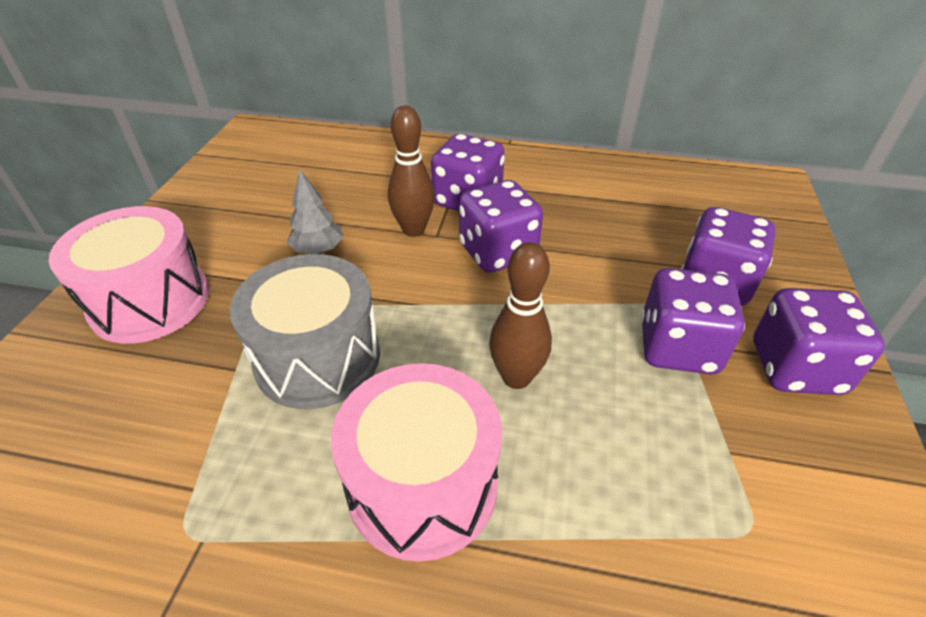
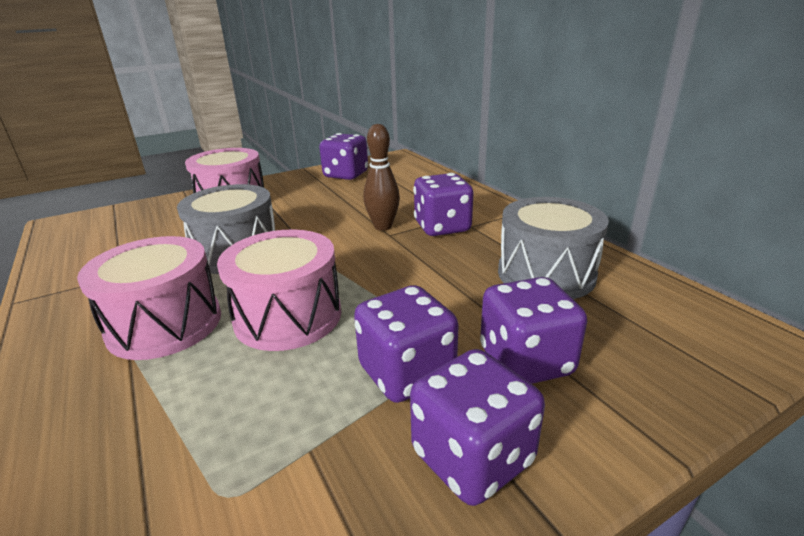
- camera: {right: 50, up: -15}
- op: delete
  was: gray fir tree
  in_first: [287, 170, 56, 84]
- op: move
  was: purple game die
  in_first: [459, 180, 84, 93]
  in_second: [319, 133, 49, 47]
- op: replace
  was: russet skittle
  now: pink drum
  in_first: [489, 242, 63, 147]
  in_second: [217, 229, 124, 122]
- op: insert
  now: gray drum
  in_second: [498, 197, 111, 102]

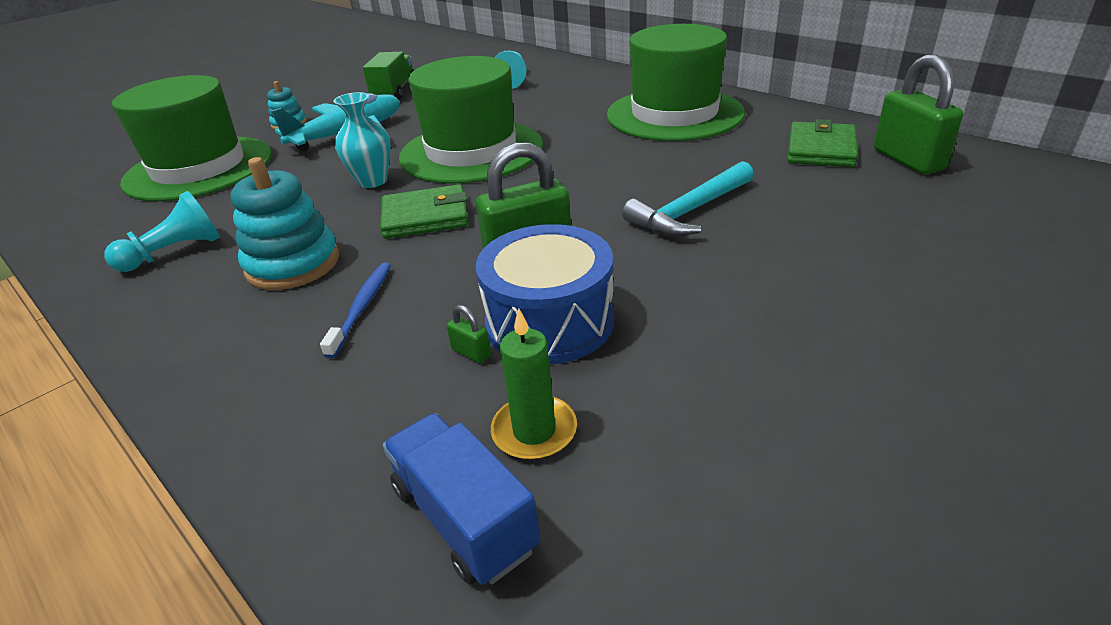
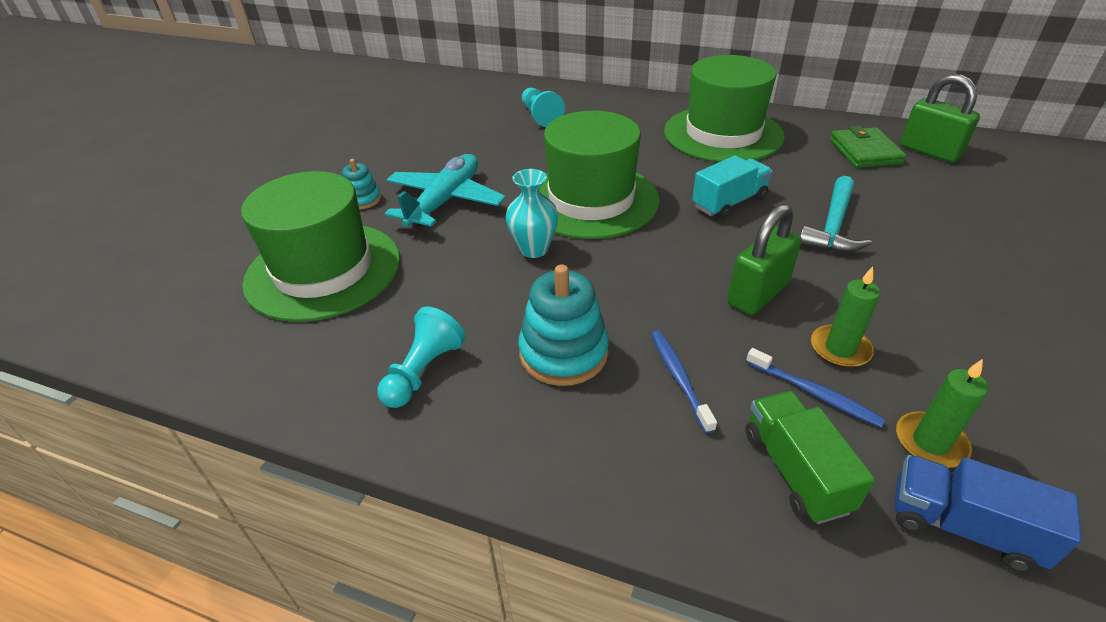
- camera: {right: -25, up: 5}
- op: move
  was: green lorry
  in_first: [363, 52, 51, 48]
  in_second: [745, 391, 130, 133]
- op: delete
  was: green card wallet
  in_first: [380, 184, 88, 55]
- op: replace
  was: green small lock
  now: blue toothbrush
  in_first: [447, 305, 44, 58]
  in_second: [746, 348, 140, 79]
- op: replace
  was: blue drum
  now: green wax candle
  in_first: [476, 224, 138, 140]
  in_second: [811, 267, 70, 101]
- op: insert
  now: aqua lorry
  in_second: [692, 155, 81, 64]

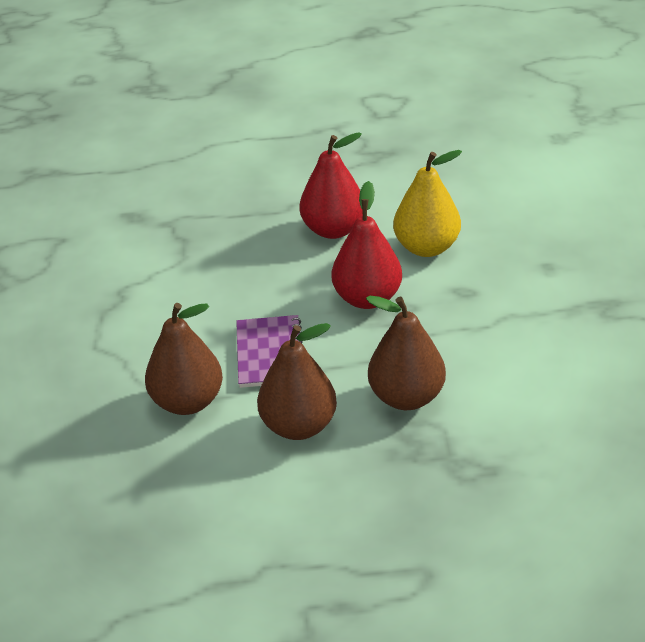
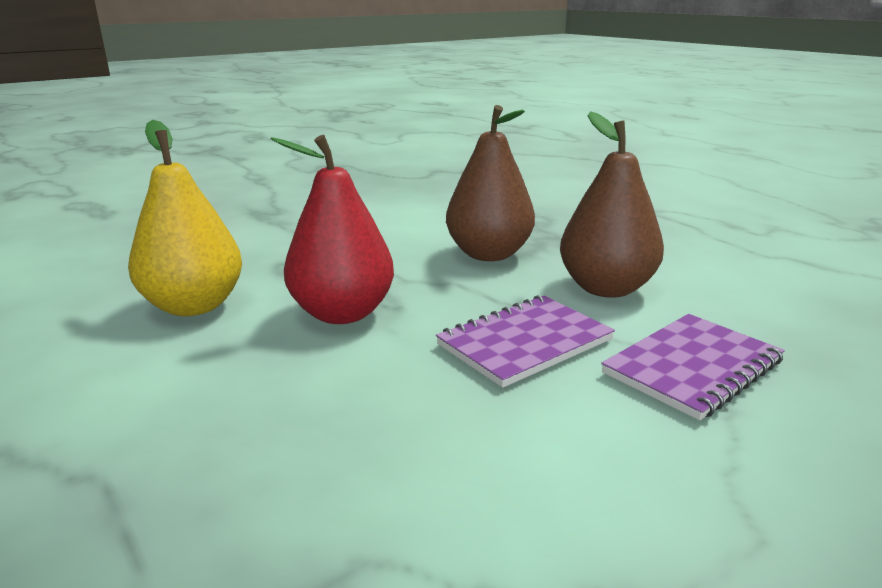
- camera: {right: -125, up: -15}
- op: replace
  was: russet pear fruit
  now: purple notebook
  in_first: [145, 303, 78, 112]
  in_second: [601, 314, 184, 106]
- op: delete
  was: red pear fruit
  in_first: [299, 132, 64, 107]

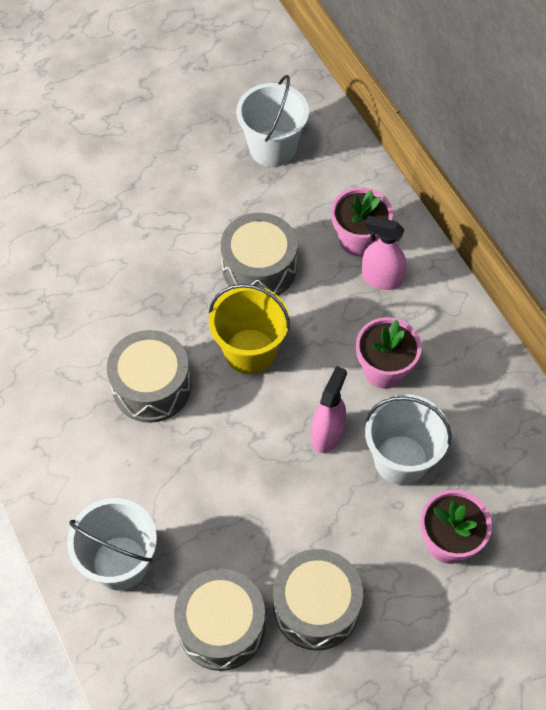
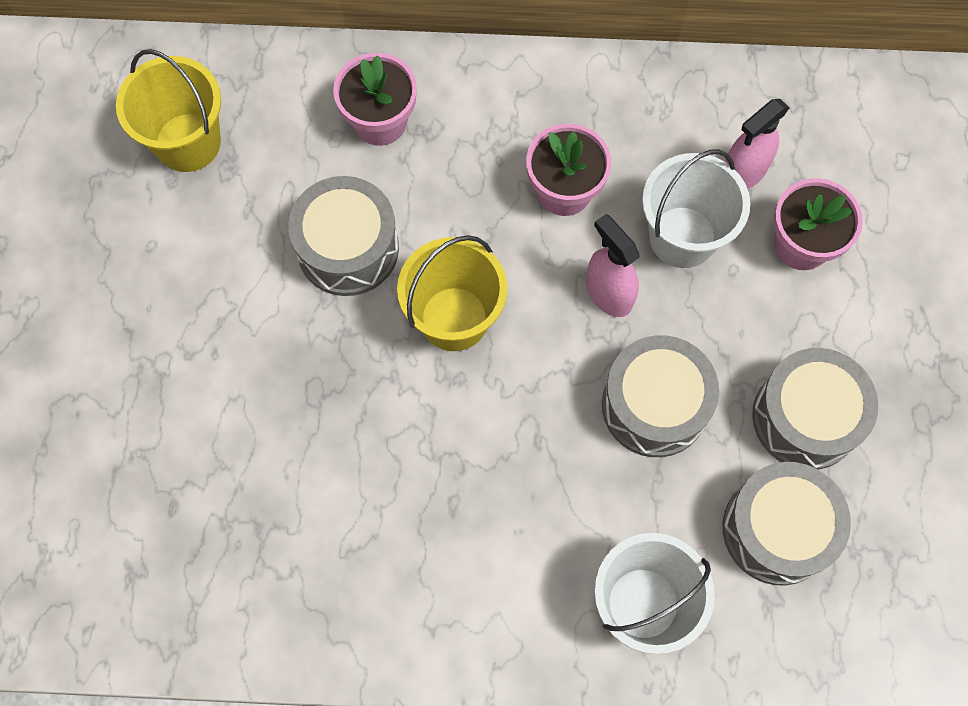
- camera: {right: -60, up: 10}
- op: move
  was: gray drum
  in_first: [107, 330, 84, 93]
  in_second: [602, 335, 117, 122]
- op: recolor
  was: pure white bucket
  now: bright yellow bucket
  in_first: [236, 75, 73, 92]
  in_second: [116, 49, 105, 123]
- op: move
  was: pink spray bottle
  in_first: [361, 216, 45, 74]
  in_second: [725, 99, 64, 90]

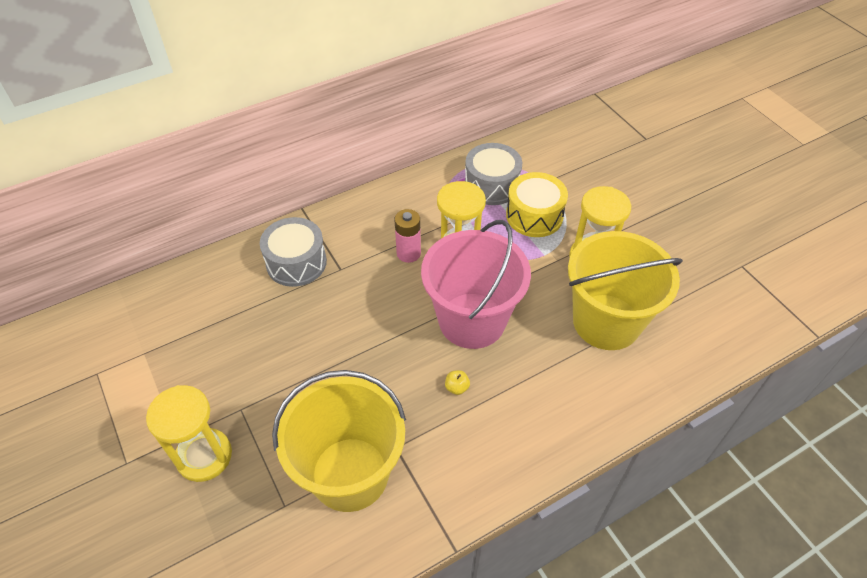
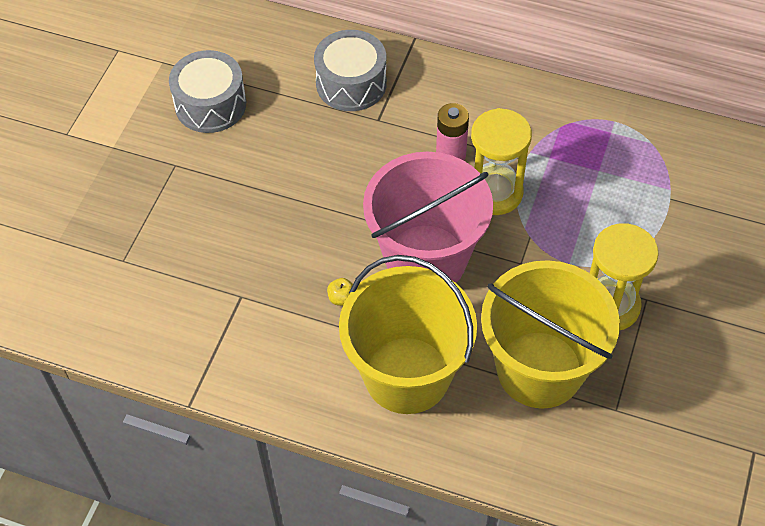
- camera: {right: 50, up: 5}
- op: delete
  was: bright yellow sand timer
  in_first: [146, 385, 86, 97]
- op: move
  was: bright yellow bucket
  in_first: [272, 370, 134, 142]
  in_second: [339, 255, 138, 159]
- op: move
  was: gray drum
  in_first: [465, 143, 57, 62]
  in_second: [169, 50, 77, 83]
- op: delete
  was: bright yellow drum
  in_first: [506, 172, 62, 65]

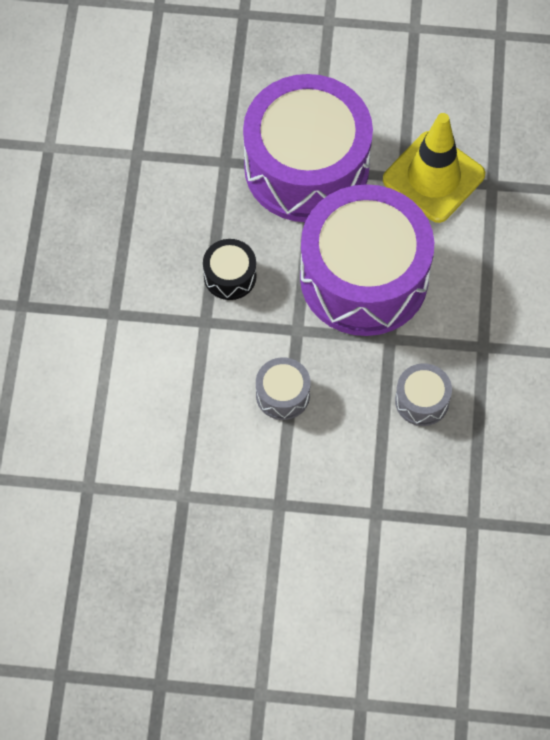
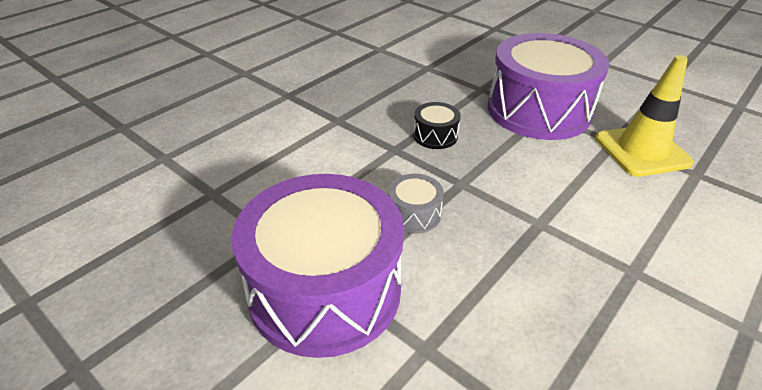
- camera: {right: 35, up: -25}
- op: move
  was: purple drum
  in_first: [300, 184, 134, 152]
  in_second: [231, 174, 173, 184]
- op: delete
  was: gray drum
  in_first: [395, 363, 57, 63]

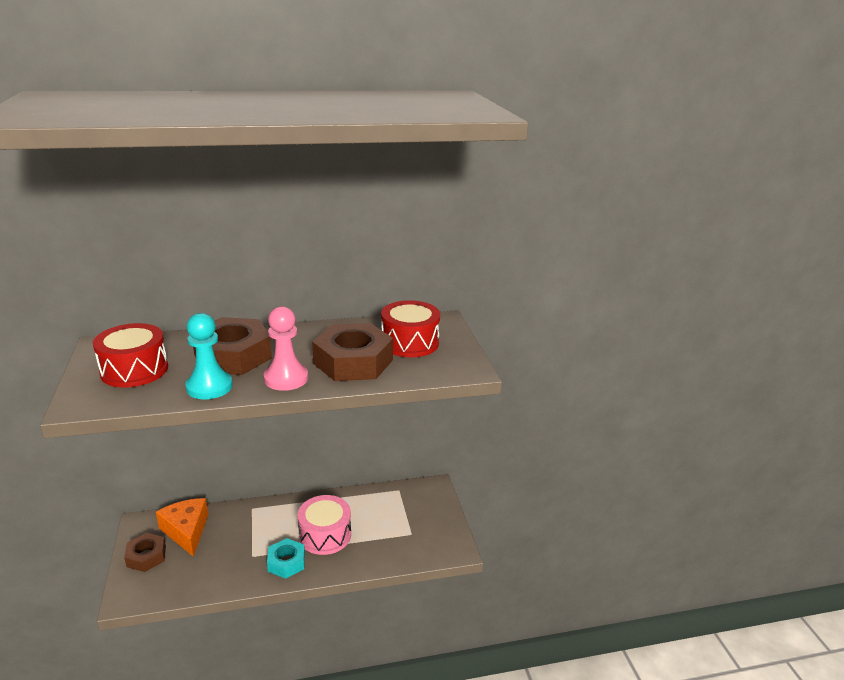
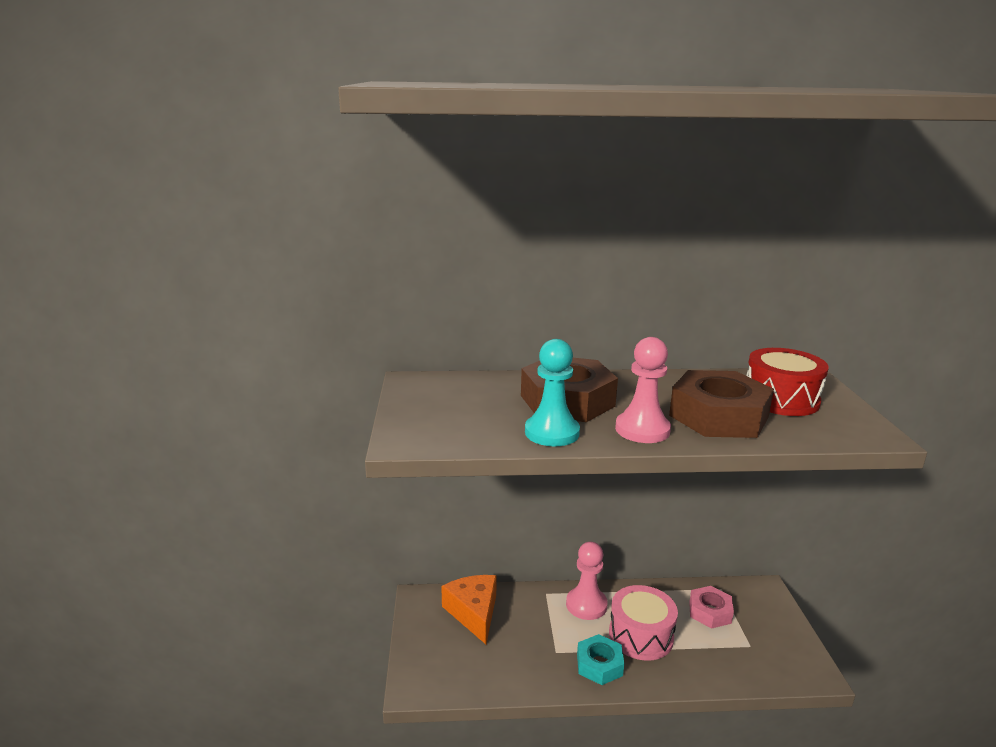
- camera: {right: 10, up: -5}
- op: delete
  was: red drum
  in_first: [93, 323, 75, 64]
- op: delete
  was: russet nut
  in_first: [124, 533, 42, 39]
- op: insert
  now: pink game pawn
  in_second: [566, 542, 42, 78]
- op: insert
  now: pink nut
  in_second: [689, 586, 45, 43]

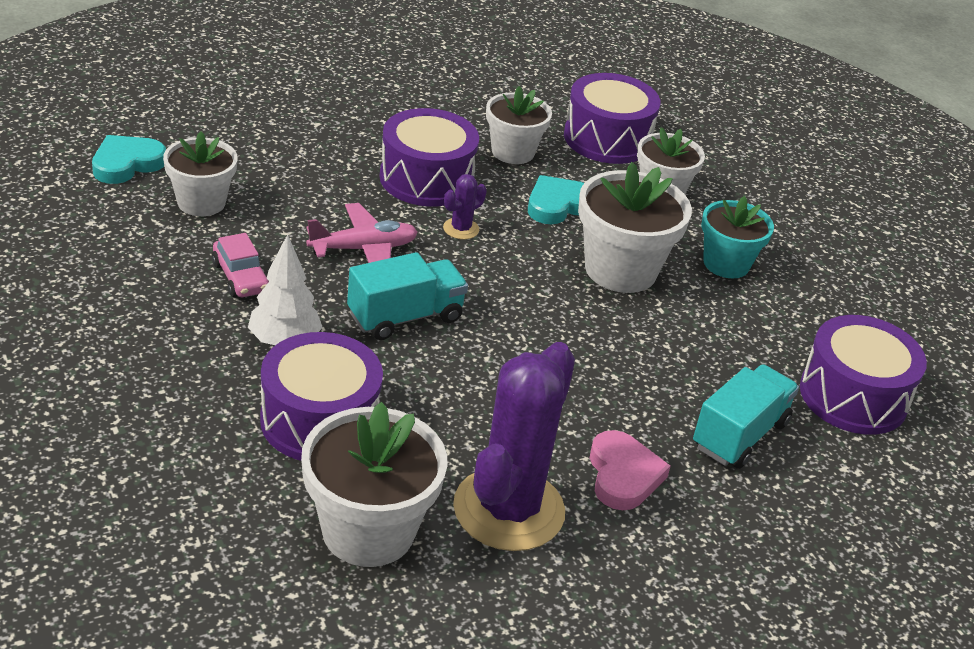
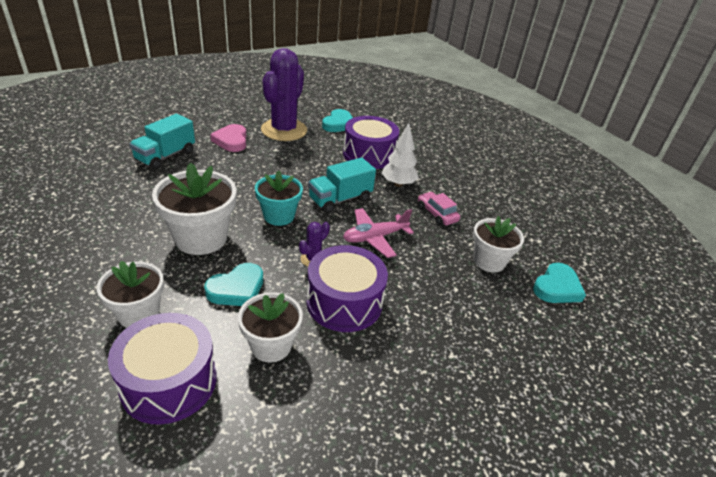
- camera: {right: 175, up: 0}
- op: replace
  was: pure white potted plant
  now: aqua heart
  in_first: [301, 402, 147, 165]
  in_second: [322, 109, 31, 23]
- op: move
  was: aqua potted plant
  in_first: [701, 196, 73, 82]
  in_second: [255, 170, 48, 56]
- op: delete
  was: purple drum
  in_first: [800, 315, 127, 120]

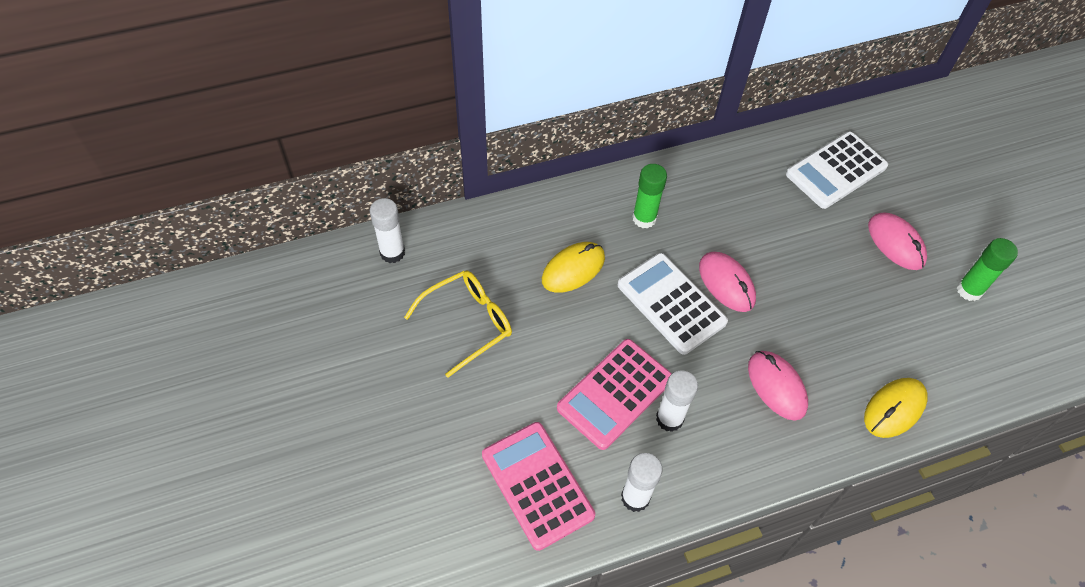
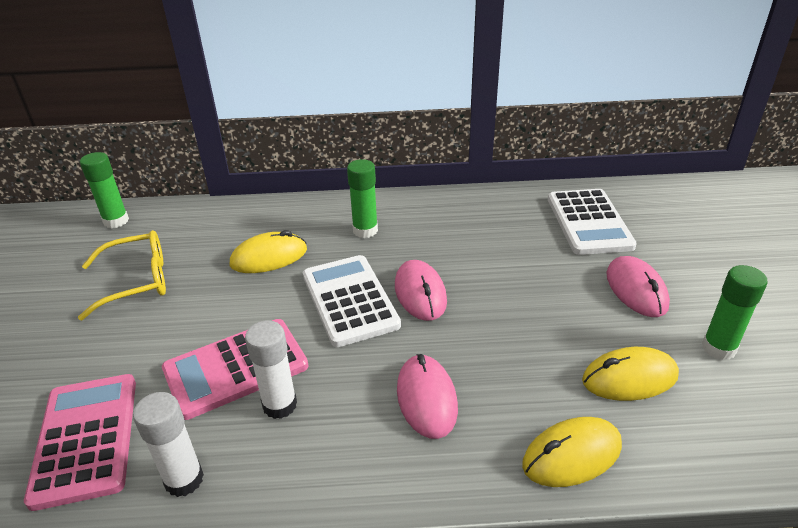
- camera: {right: 20, up: -20}
- op: recolor
  was: pure white stick of glue
  now: green stick of glue
  in_first: [370, 198, 35, 65]
  in_second: [80, 152, 49, 76]
- op: rotate
  was: pure white adding machine
  in_first: [786, 132, 102, 77]
  in_second: [548, 189, 89, 66]
  clockwise: -75
- op: insert
  now: bright yellow computer mouse
  in_second: [582, 347, 97, 54]

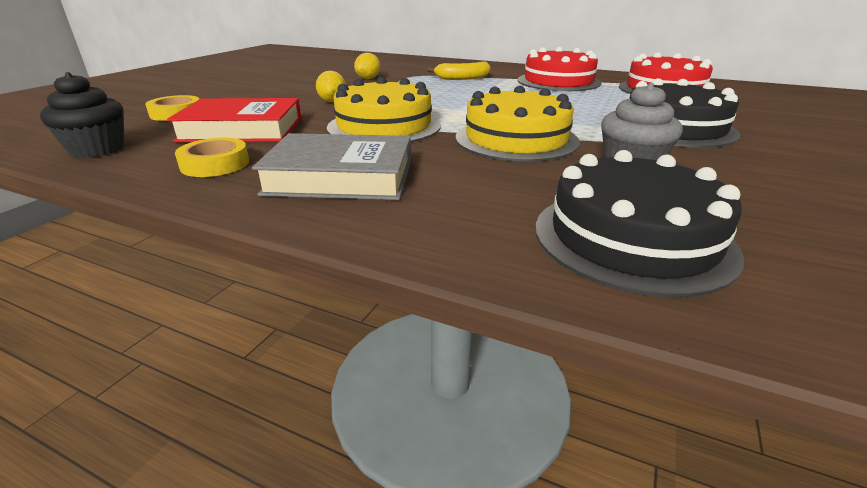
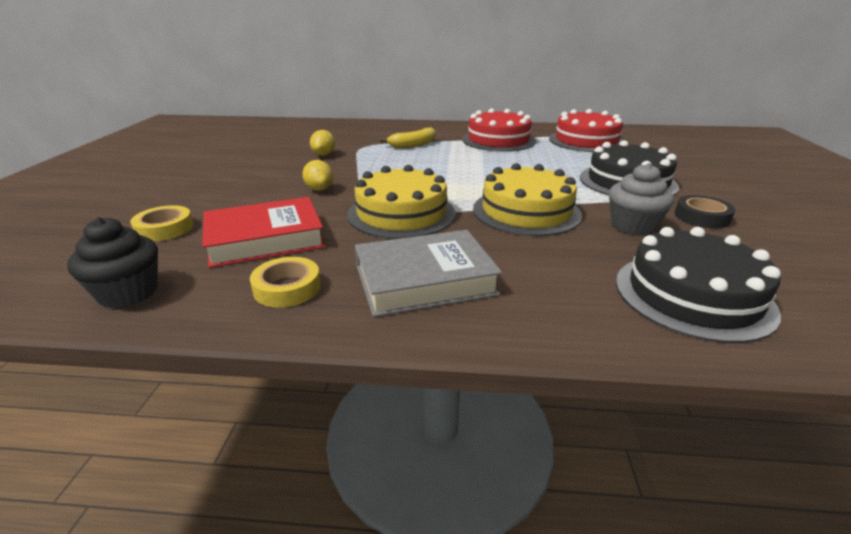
- camera: {right: -20, up: 0}
- op: insert
  now: black tape
  in_second: [675, 195, 61, 33]

